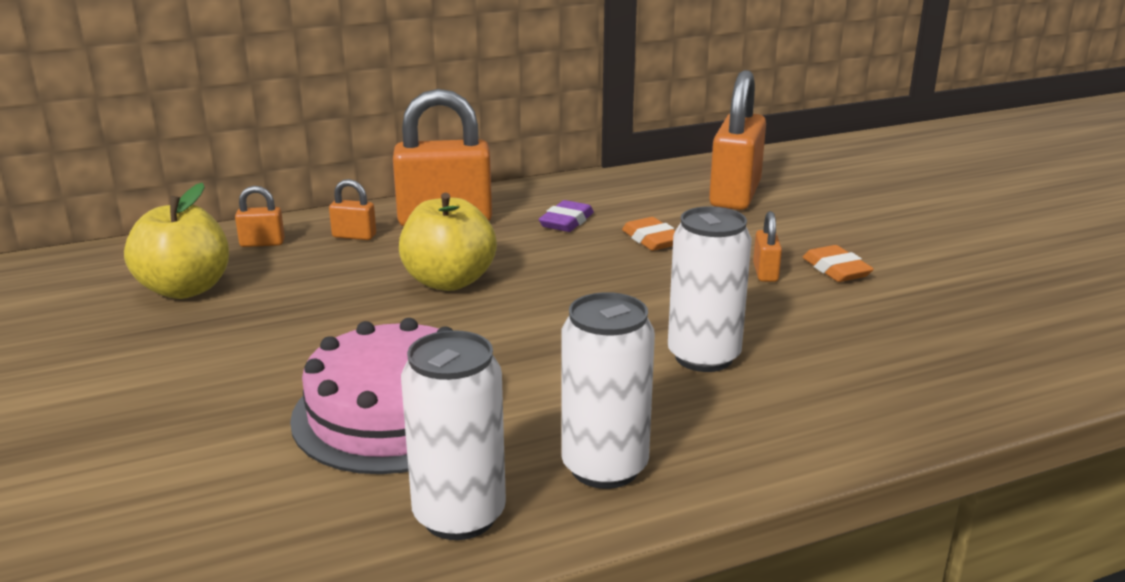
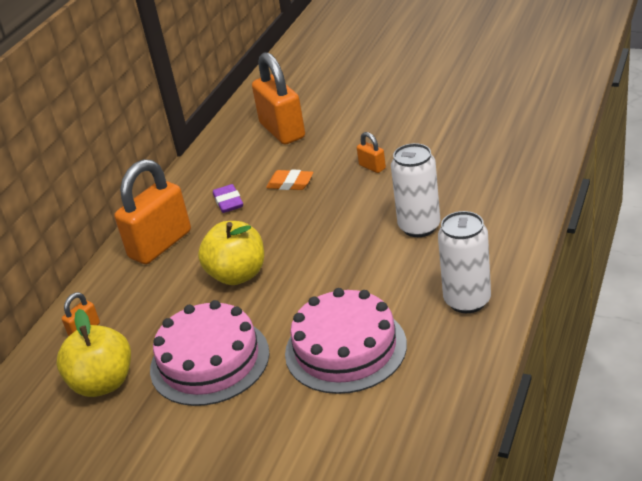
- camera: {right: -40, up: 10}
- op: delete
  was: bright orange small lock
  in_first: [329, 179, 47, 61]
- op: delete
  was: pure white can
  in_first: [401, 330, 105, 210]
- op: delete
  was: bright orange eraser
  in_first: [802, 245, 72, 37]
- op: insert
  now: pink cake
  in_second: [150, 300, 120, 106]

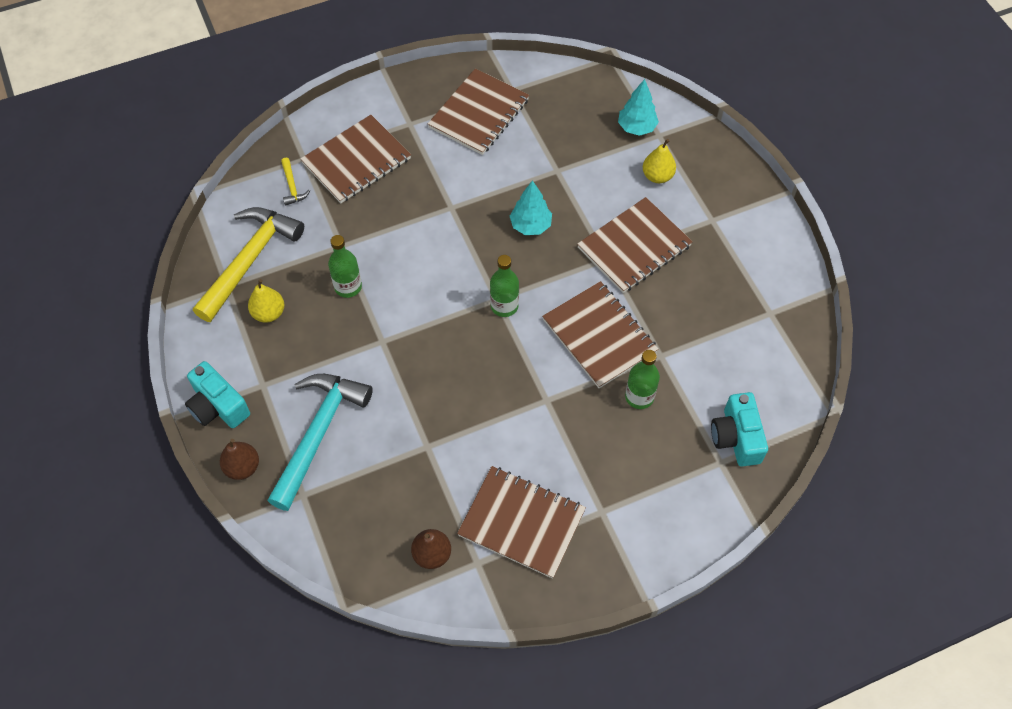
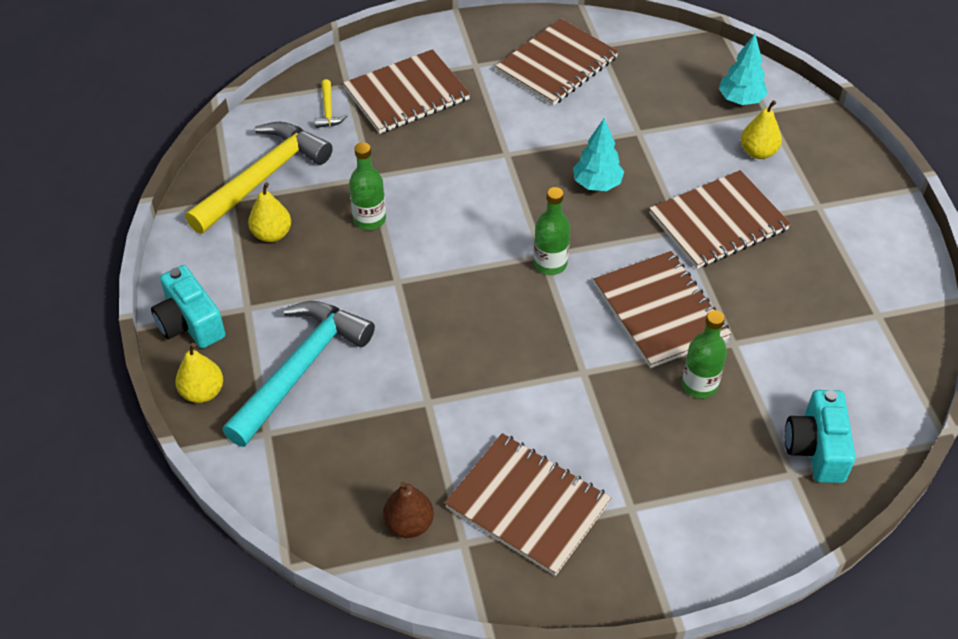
- camera: {right: 10, up: -10}
- op: recolor
  was: russet pear fruit
  now: bright yellow pear fruit
  in_first: [220, 439, 39, 41]
  in_second: [175, 343, 48, 60]

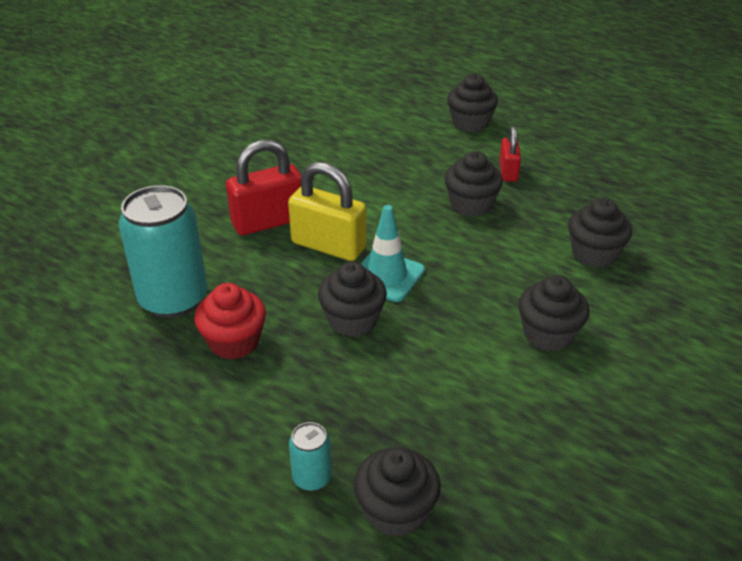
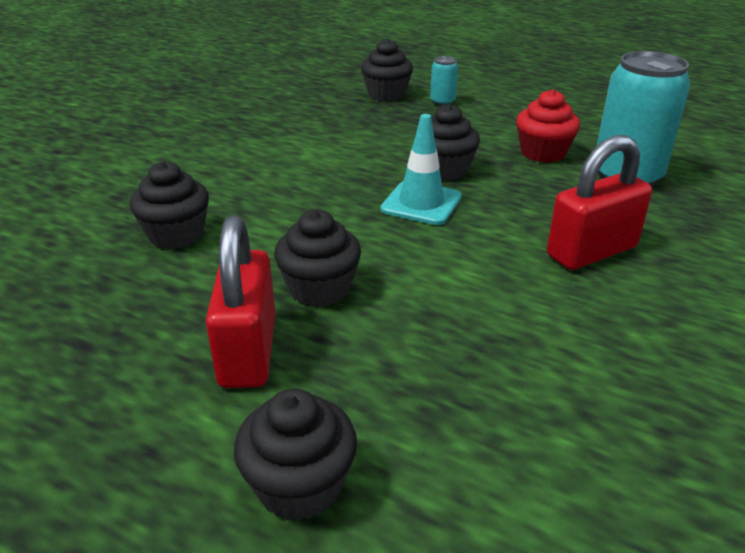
- camera: {right: 175, up: -5}
- op: delete
  was: bright yellow small lock
  in_first: [288, 162, 78, 99]
- op: resize
  was: red small lock
  in_first: [499, 126, 22, 56]
  in_second: [206, 215, 69, 173]
  ratio: 1.71
- op: delete
  was: black muffin
  in_first: [518, 275, 71, 77]

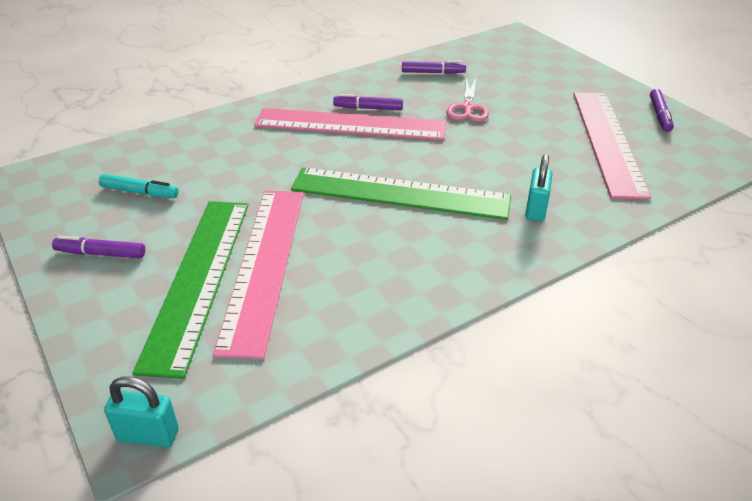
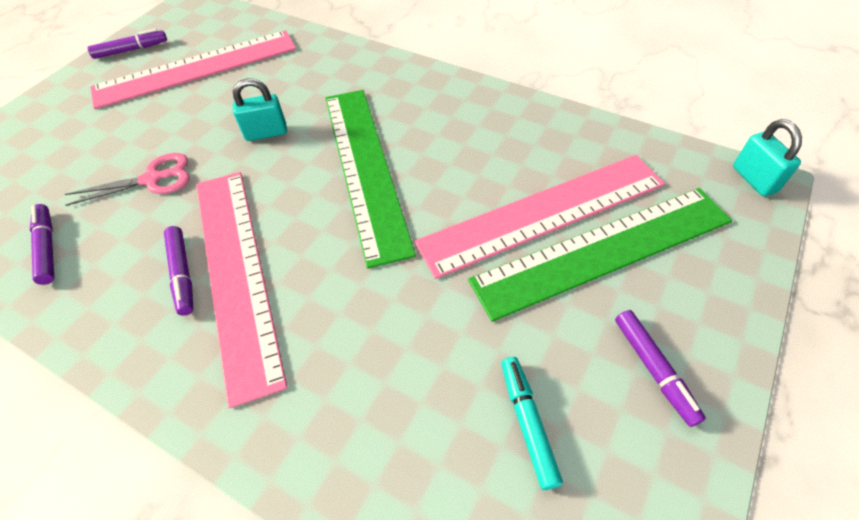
- camera: {right: -115, up: 15}
- op: move
  was: aqua small lock
  in_first: [525, 154, 28, 68]
  in_second: [233, 79, 54, 62]

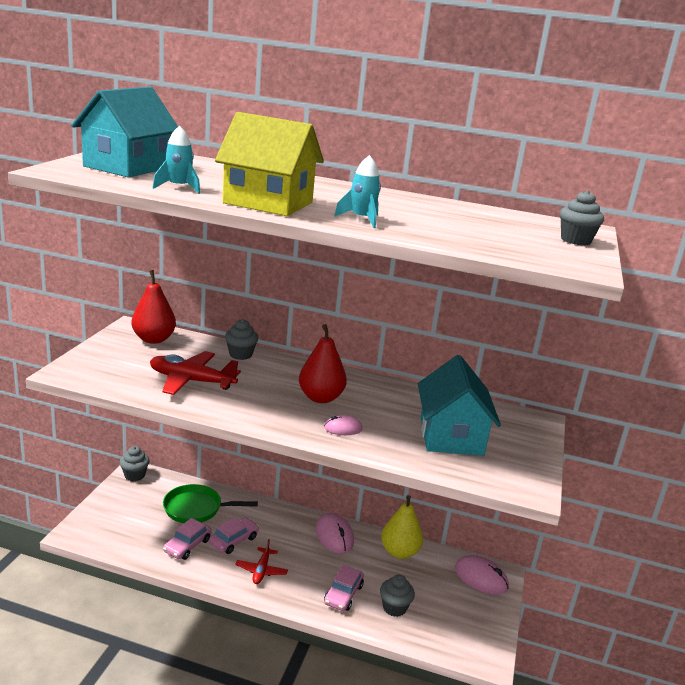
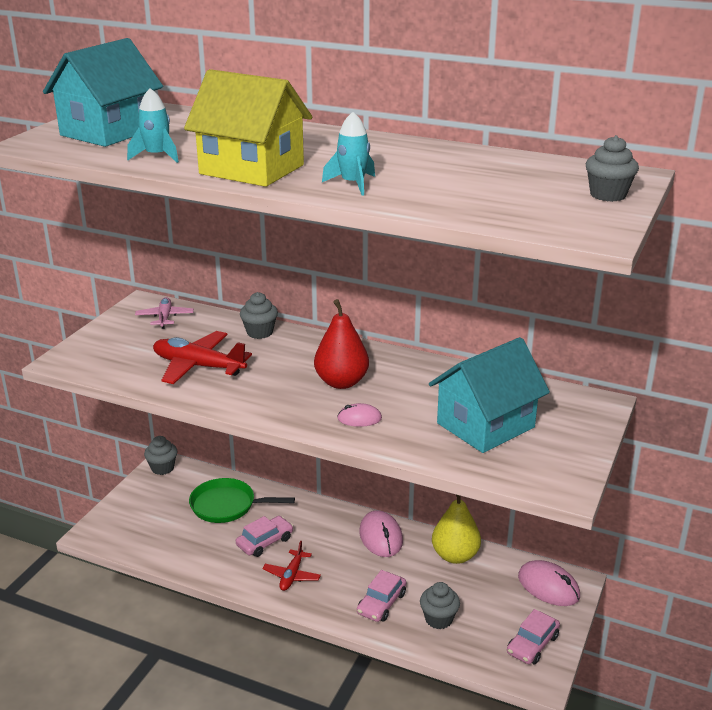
- camera: {right: 10, up: 5}
- op: replace
  was: red pear fruit
  now: pink aeroplane
  in_first: [131, 270, 45, 74]
  in_second: [135, 297, 59, 32]
- op: move
  was: pink automobile
  in_first: [163, 518, 49, 42]
  in_second: [507, 609, 53, 56]
- op: rotate
  was: aqua house
  in_first: [418, 355, 83, 101]
  in_second: [429, 337, 121, 116]
  clockwise: 45

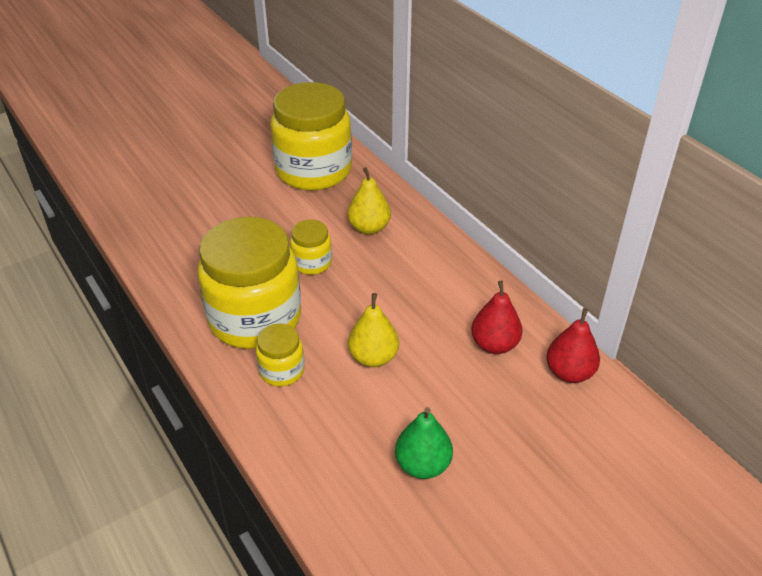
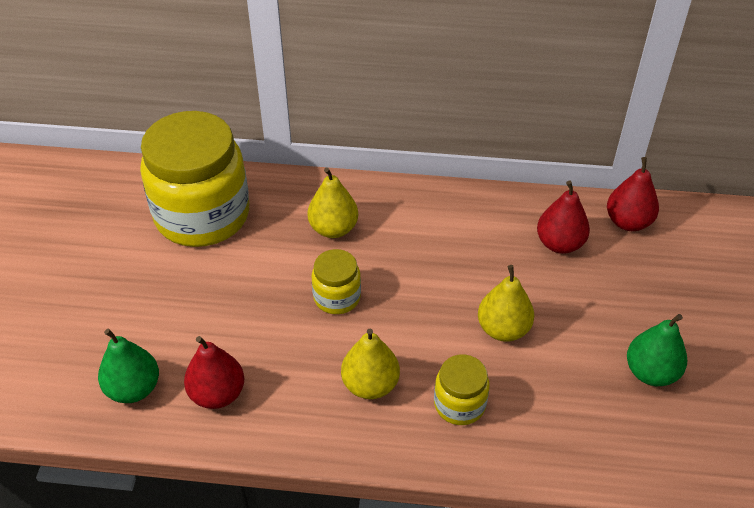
- camera: {right: -50, up: 5}
- op: replace
  was: bright yellow jam jar
  now: bright yellow pear fruit
  in_first: [198, 217, 103, 132]
  in_second: [341, 329, 59, 70]
- op: insert
  now: green pear fruit
  in_second: [98, 329, 61, 74]
- op: insert
  now: red pear fruit
  in_second: [184, 336, 60, 73]

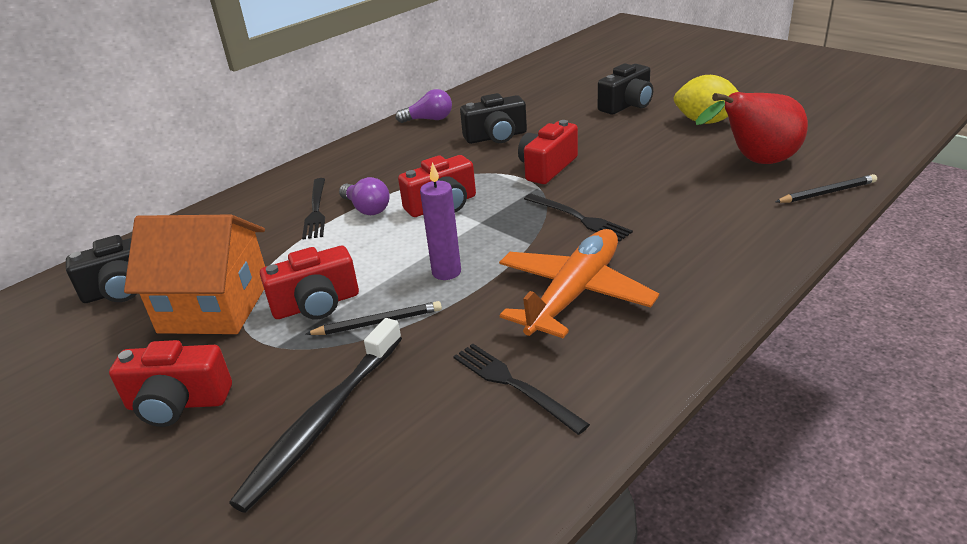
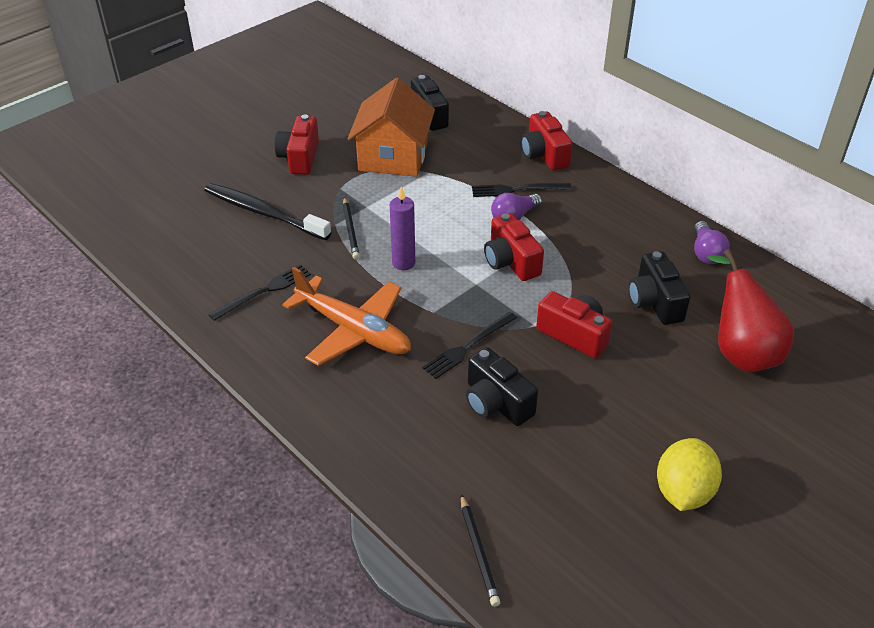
- camera: {right: 90, up: 10}
- op: move
  was: red photo camera
  in_first: [260, 246, 99, 74]
  in_second: [521, 111, 51, 59]
- op: move
  was: black photo camera
  in_first: [598, 64, 55, 50]
  in_second: [466, 347, 72, 79]
- op: move
  was: red pear fruit
  in_first: [696, 92, 112, 72]
  in_second: [707, 249, 87, 123]

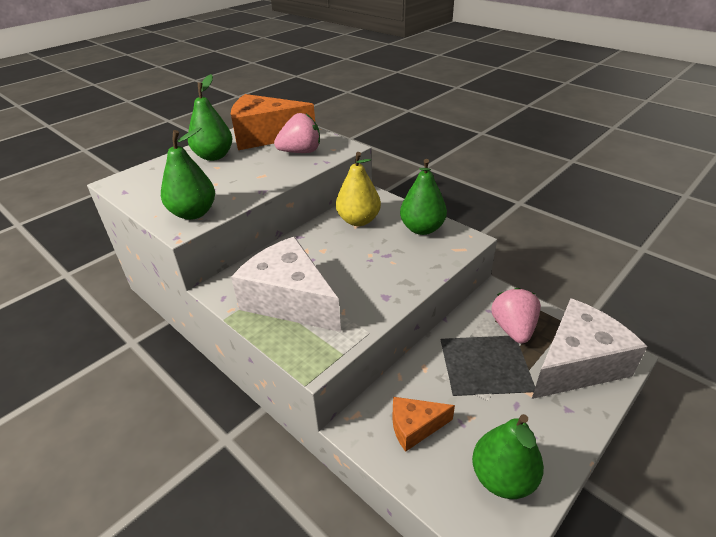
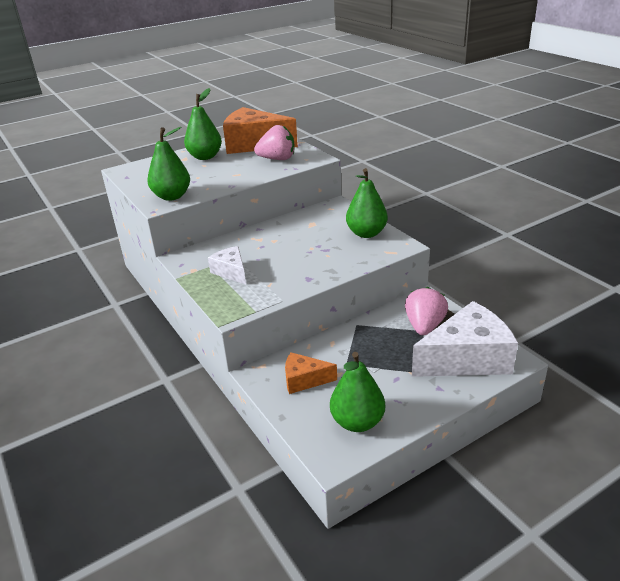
- camera: {right: 15, up: -5}
- op: resize
  was: pure white cheese wedge
  in_first: [231, 237, 110, 95]
  in_second: [208, 246, 38, 38]
  ratio: 0.51
- op: delete
  was: bright yellow pear fruit
  in_first: [336, 152, 45, 74]

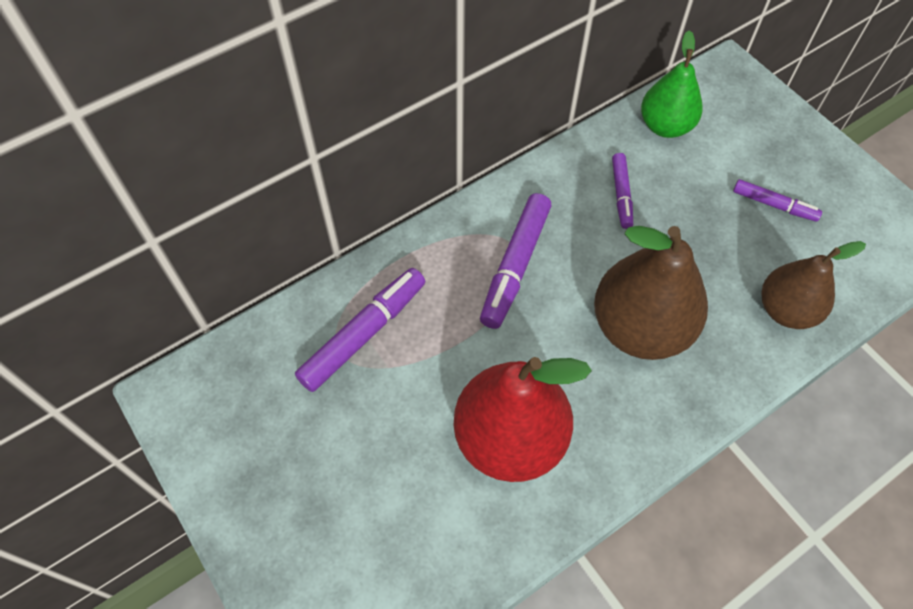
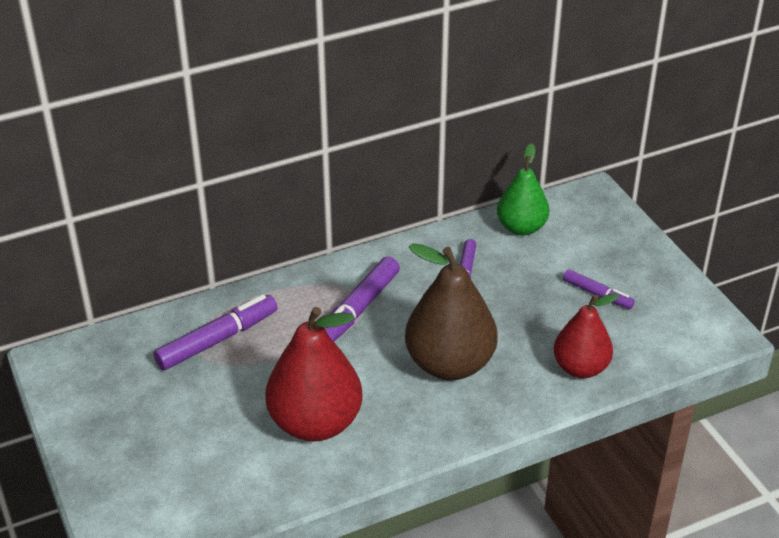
- camera: {right: 10, up: -20}
- op: recolor
  was: russet pear fruit
  now: red pear fruit
  in_first: [762, 241, 104, 88]
  in_second: [554, 293, 65, 85]

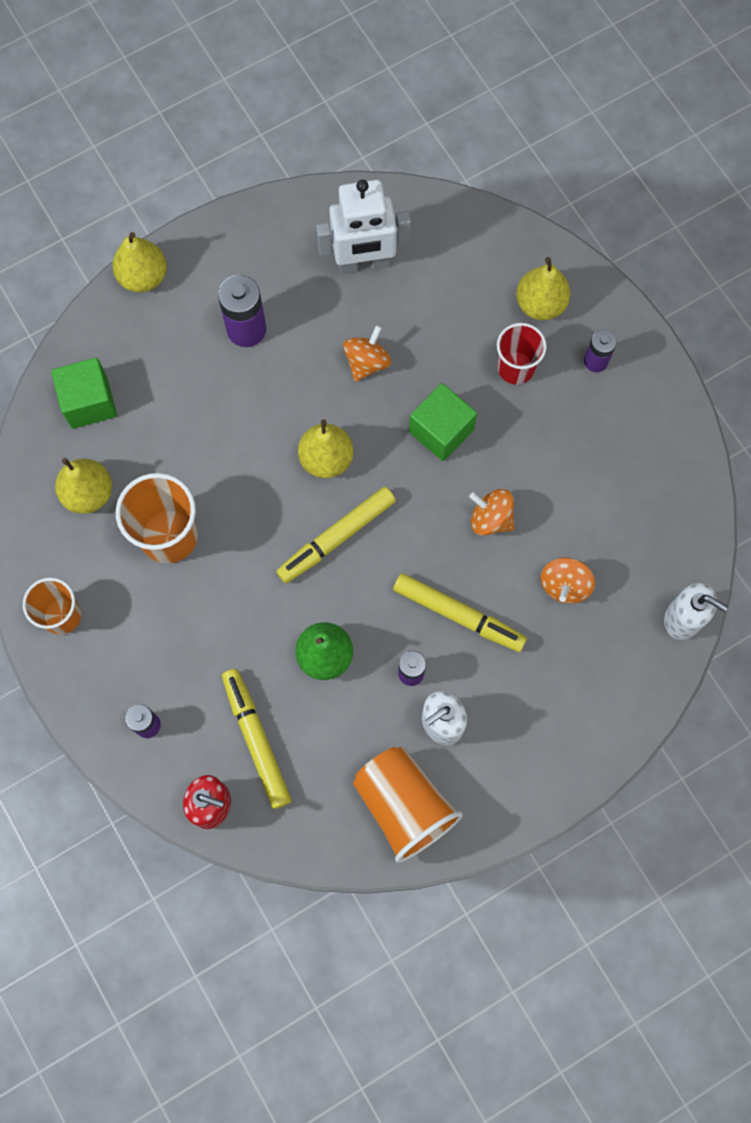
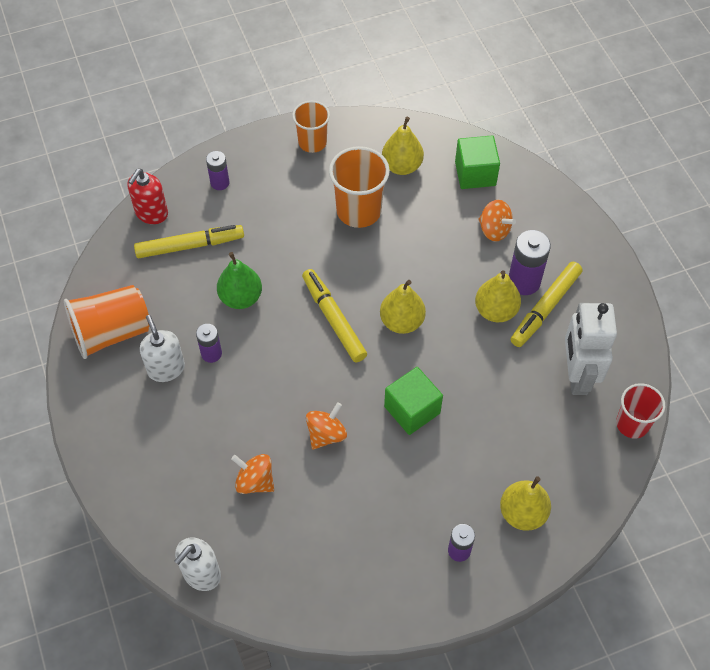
- camera: {right: 100, up: -15}
- op: move
  was: bright yellow pear fruit
  in_first: [112, 232, 55, 61]
  in_second: [475, 270, 46, 52]
- op: move
  was: bright orange whirligig
  in_first: [343, 325, 48, 57]
  in_second: [478, 200, 38, 41]
- op: move
  was: bright yellow marker pen
  in_first: [393, 573, 134, 79]
  in_second: [511, 262, 71, 85]
- op: move
  was: red cup
  in_first: [497, 323, 50, 62]
  in_second: [616, 383, 49, 56]

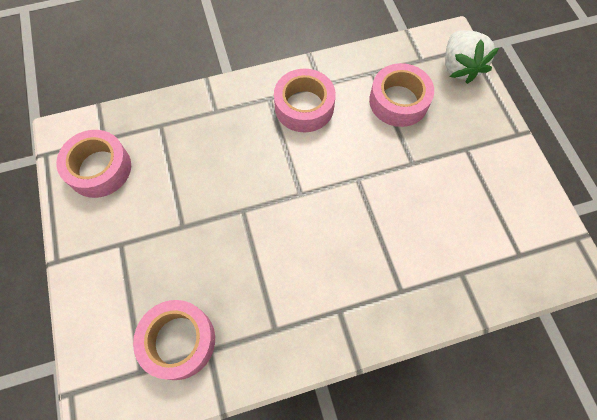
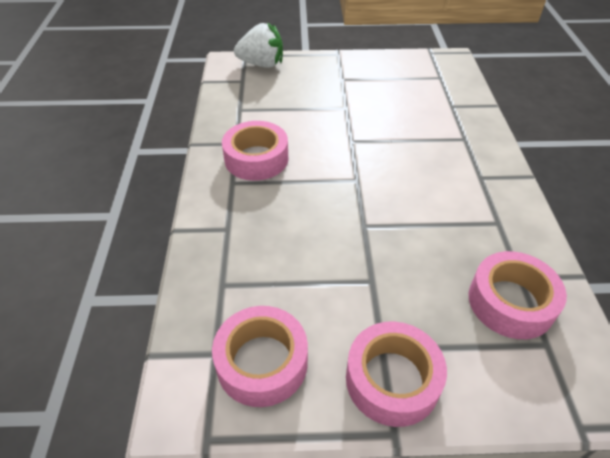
- camera: {right: -75, up: -20}
- op: move
  was: pink tape
  in_first: [369, 63, 65, 64]
  in_second: [346, 321, 101, 106]

